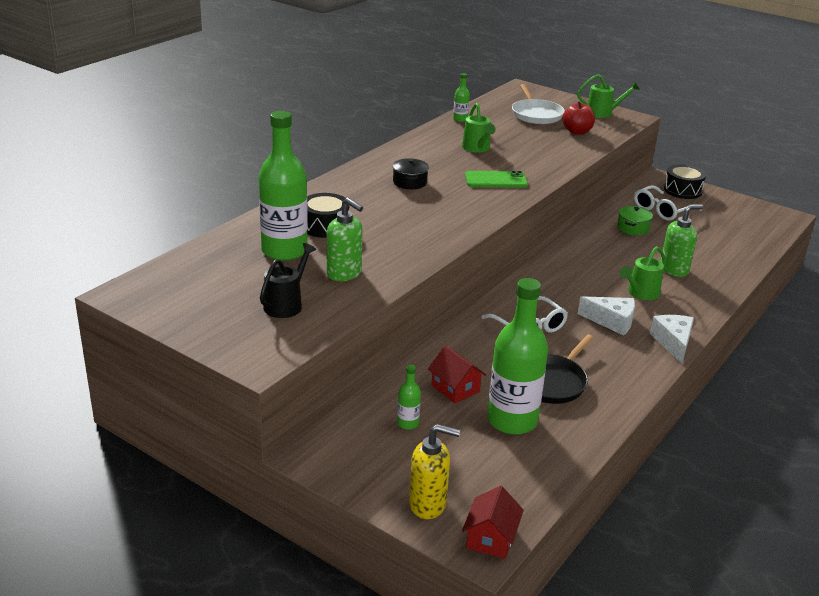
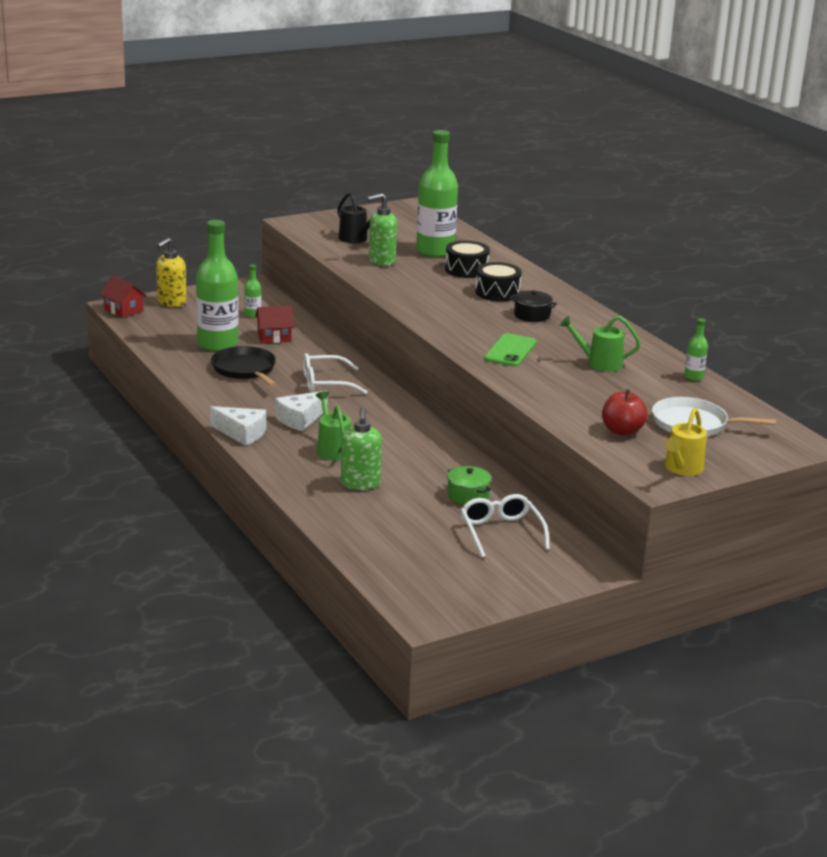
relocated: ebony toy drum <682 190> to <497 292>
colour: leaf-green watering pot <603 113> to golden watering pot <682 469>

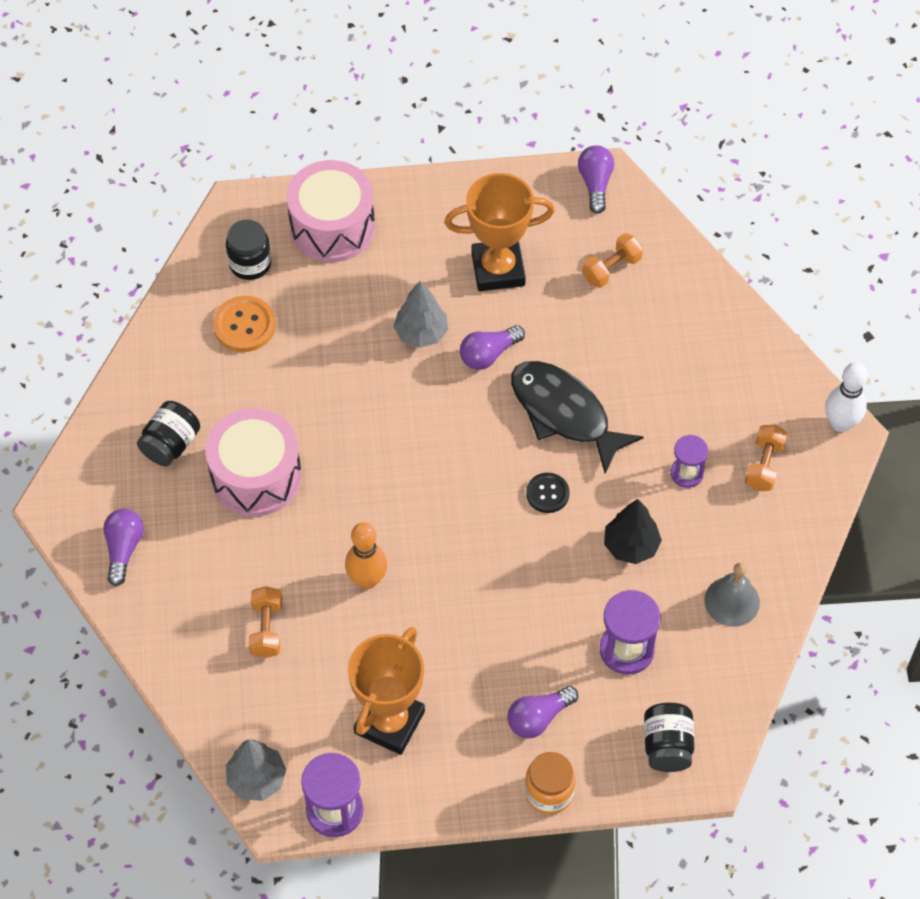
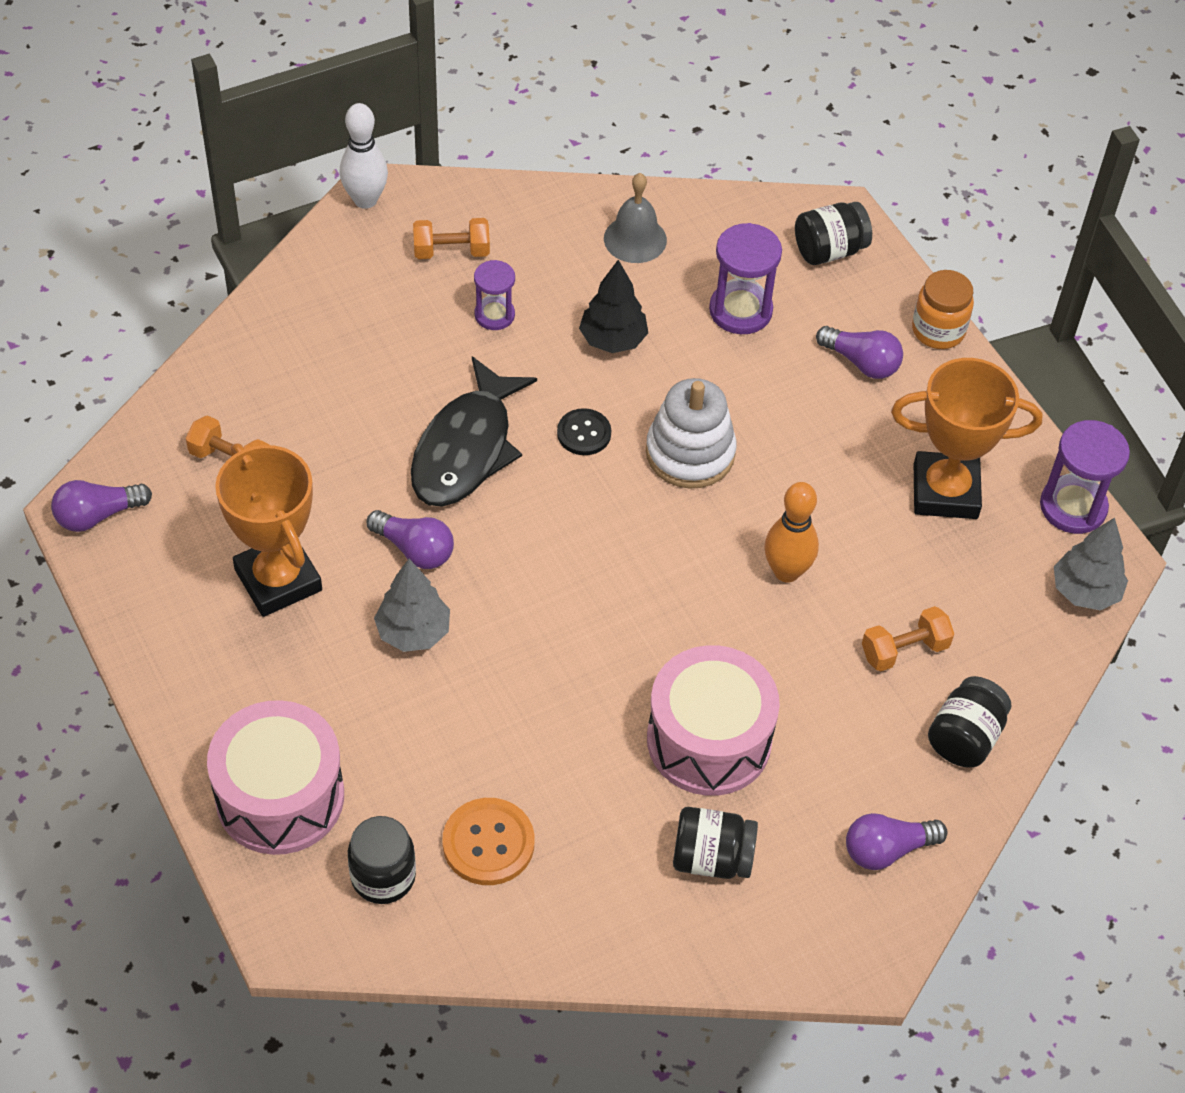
appeared: pure white stacking toy <690 453>; ebony preserve jar <964 737>

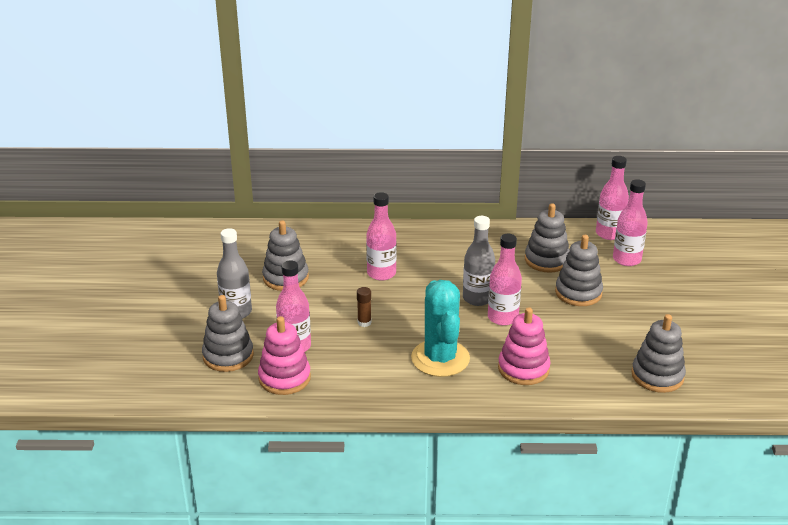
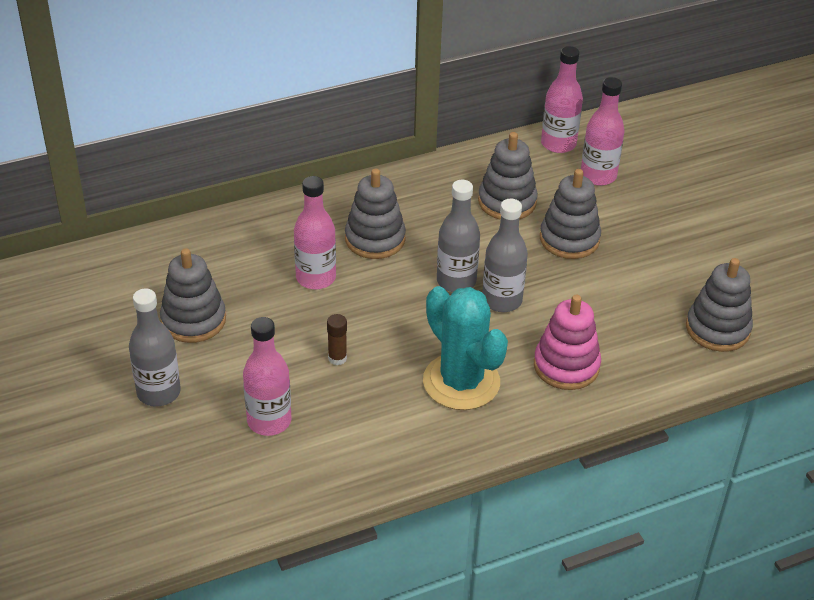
missing: rosy stacking toy <284 378>
relocated: grey stacking toy <228 356> to <375 239>
colour: rosy bottle <502 317> to grey bottle <502 300>

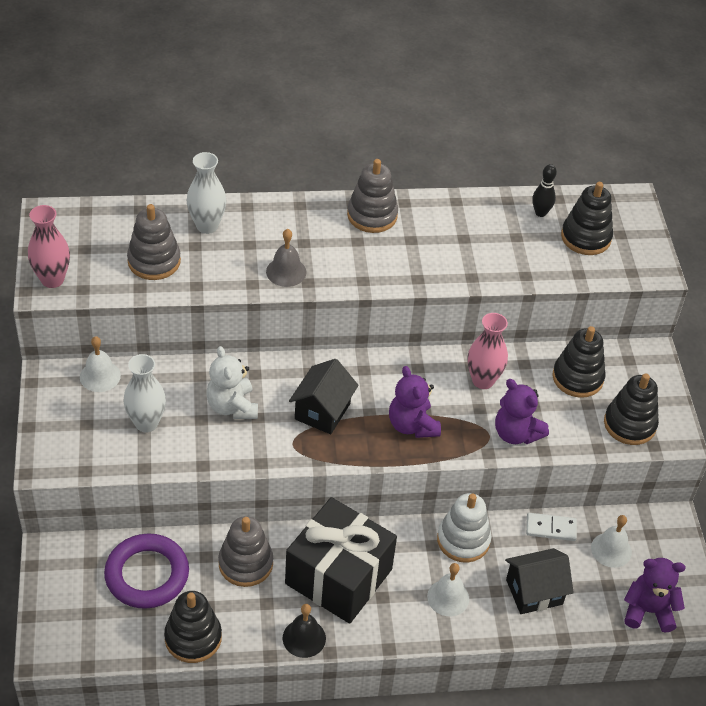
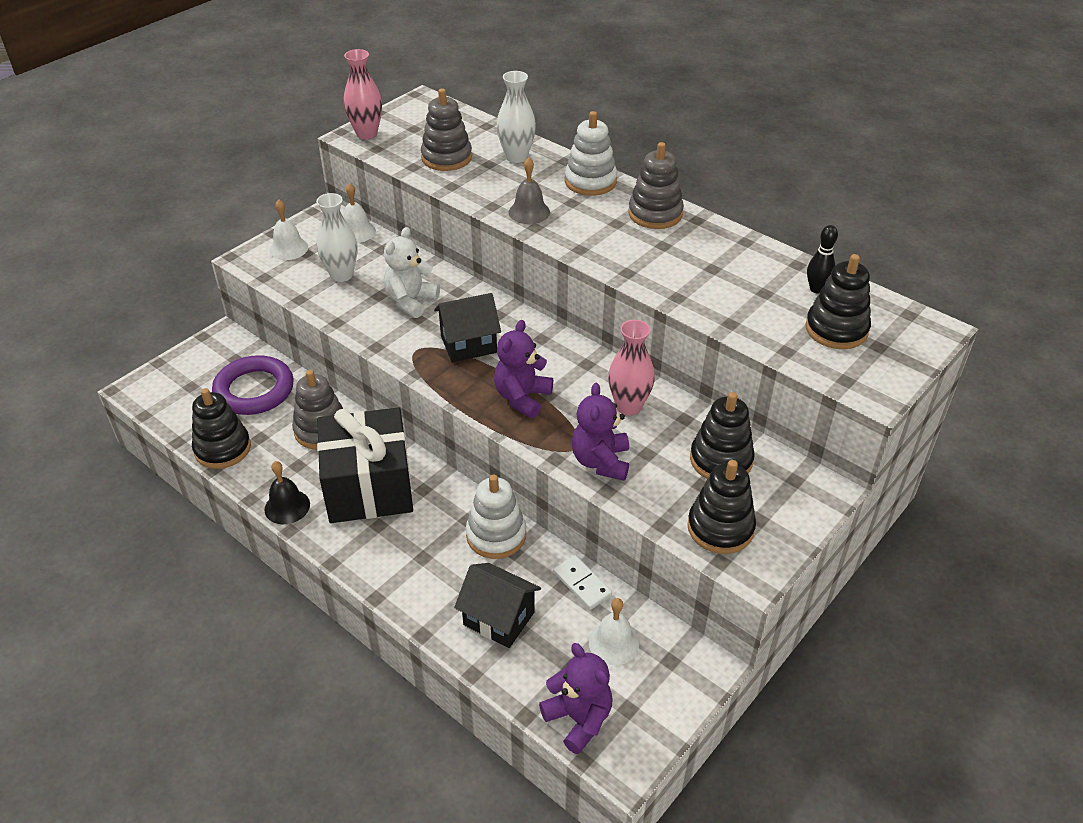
appeared: pure white stacking toy <590 181>
relocated: pure white hand bell <448 597> to <288 248>

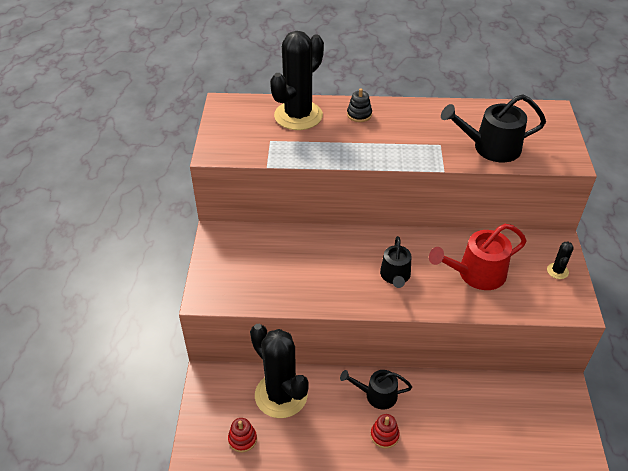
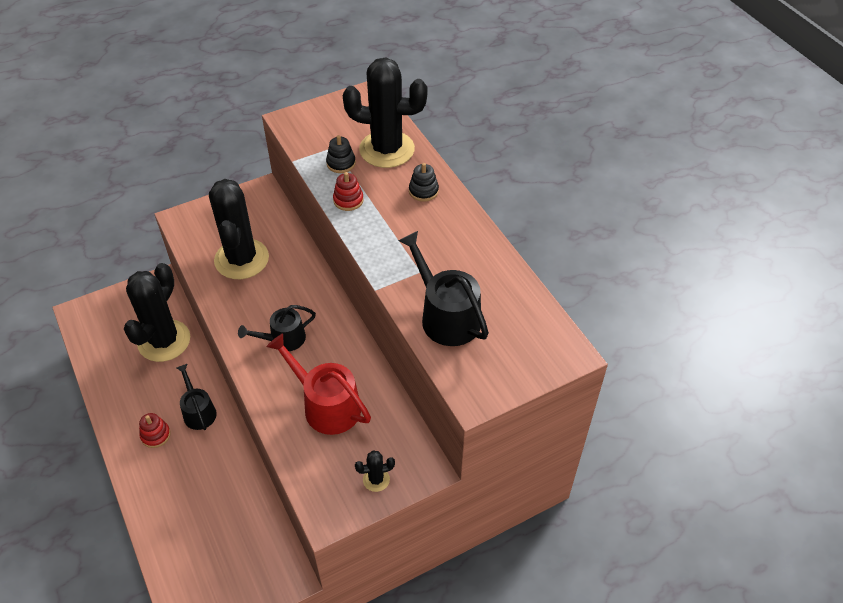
appeared: ebony prickly plant <241 259>; ebony stacking toy <341 163>
relocated: scarlet stacking toy <242 439> to <348 200>

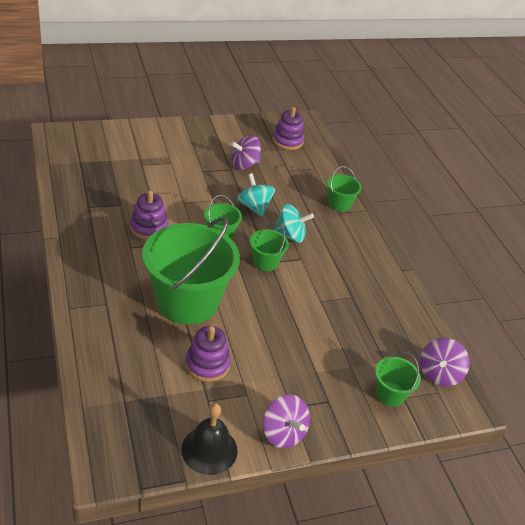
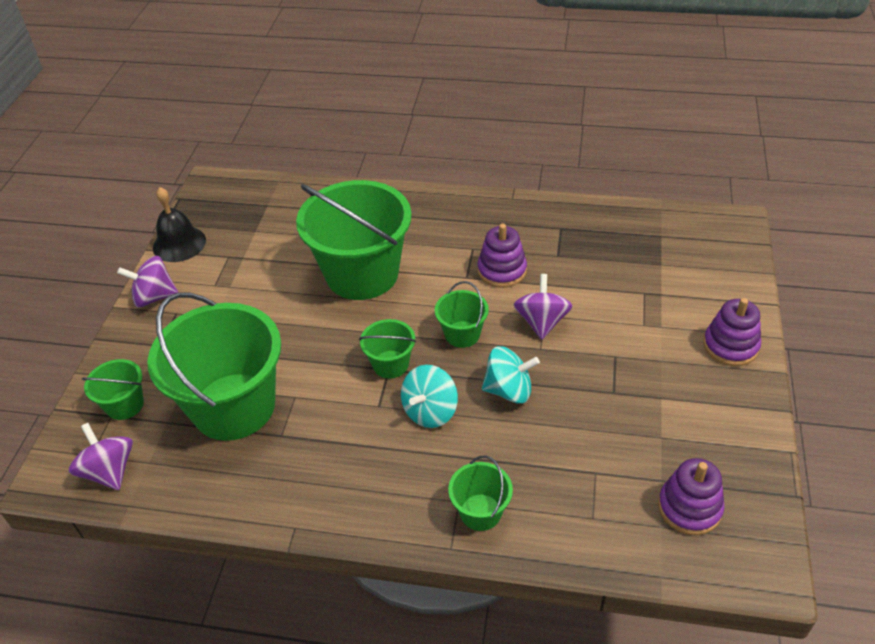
appeared: leaf-green sand bucket <234 406>
relocated: violet stacking toy <207 364> to <730 346>; violet toy top <244 164> to <541 322>

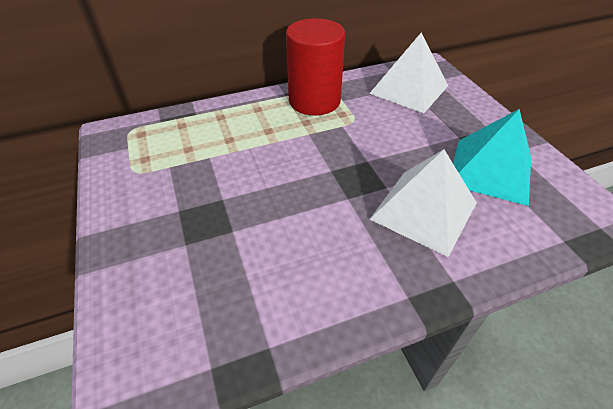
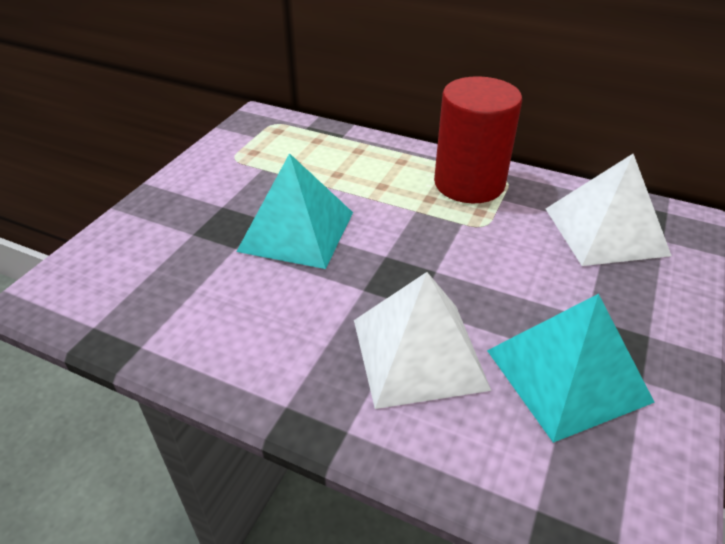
appeared: aqua pyramid shape <296 231>

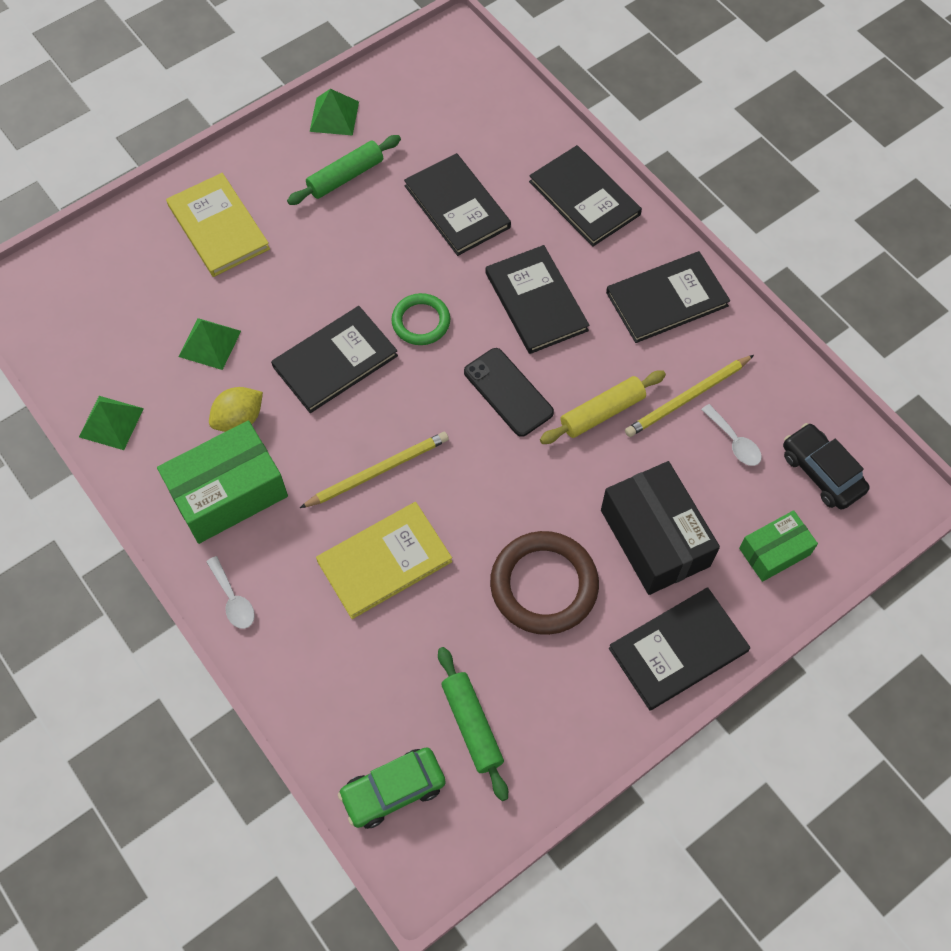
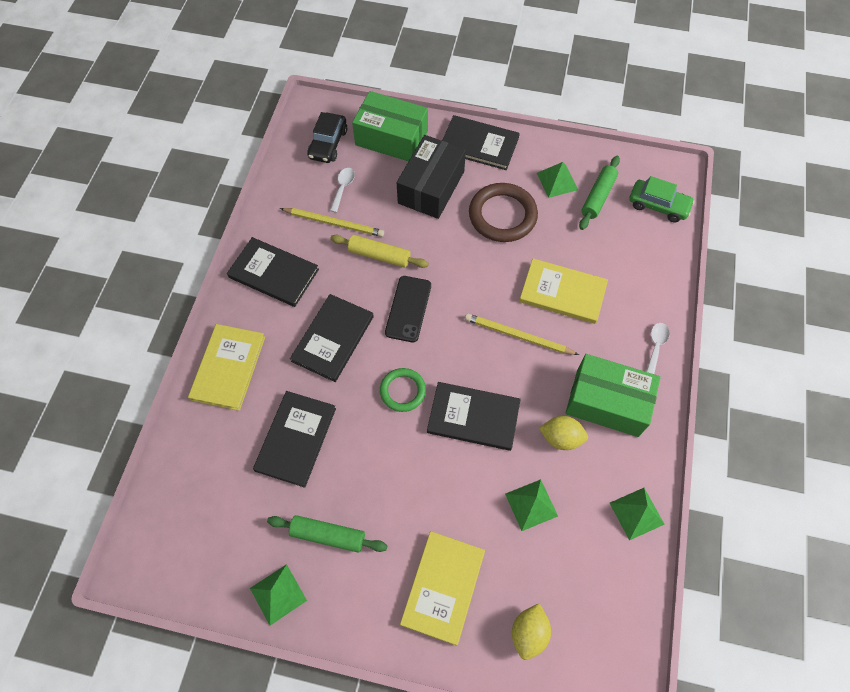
appeared: golden citrus fruit <528 632>; leaf-green pyramid shape <557 181>
colour: ebony hardcover <584 198> to golden hardcover <228 368>
size: leaf-green parcel <774 551> = <391 138> x1.73

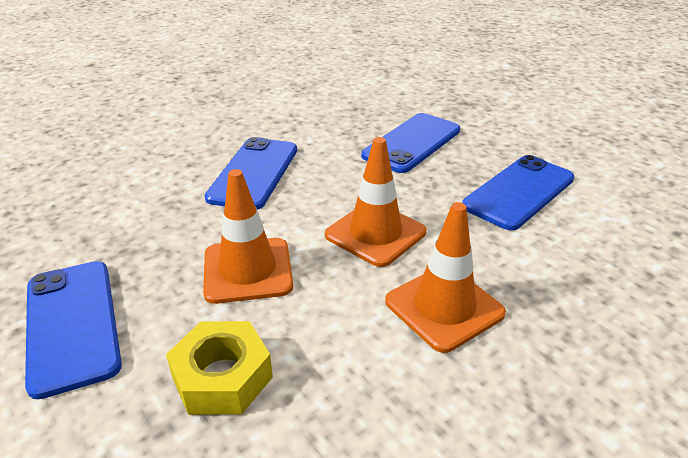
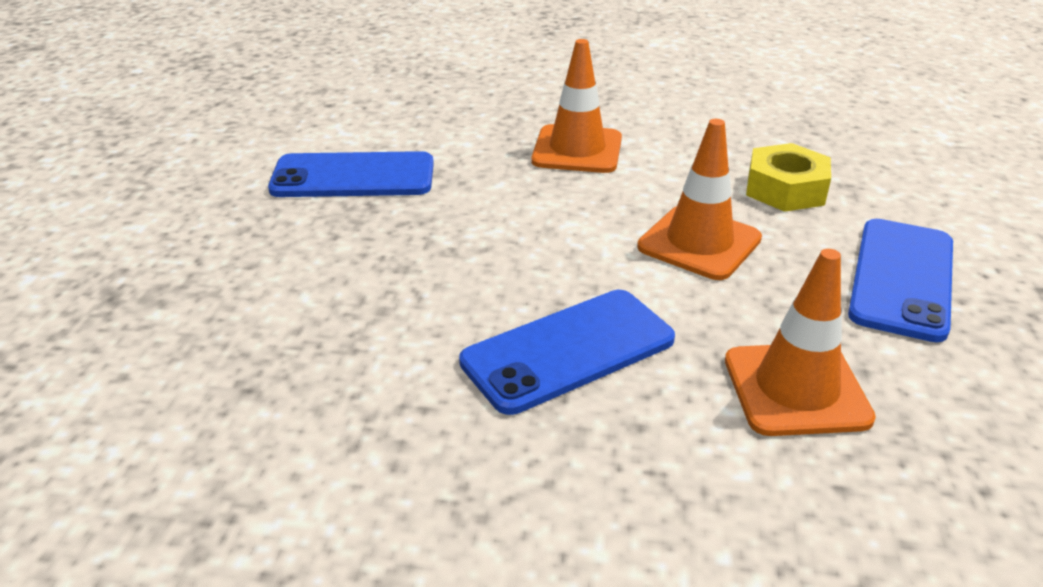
missing: royal blue phone <412 143>
relocated: orange-coloured safety cone <375 233> to <796 389>

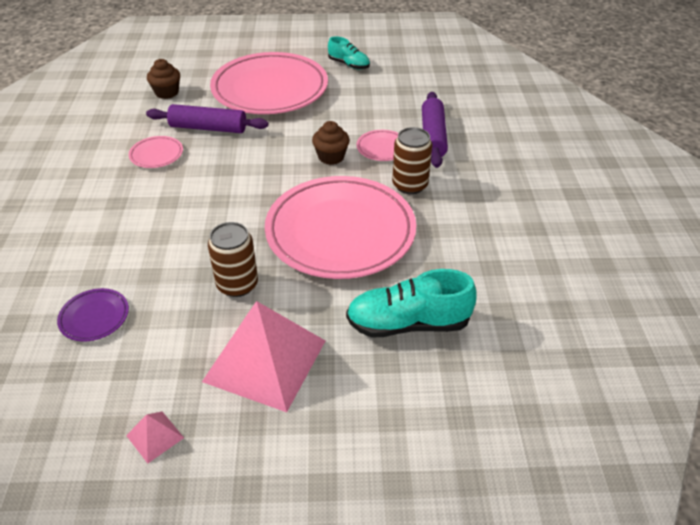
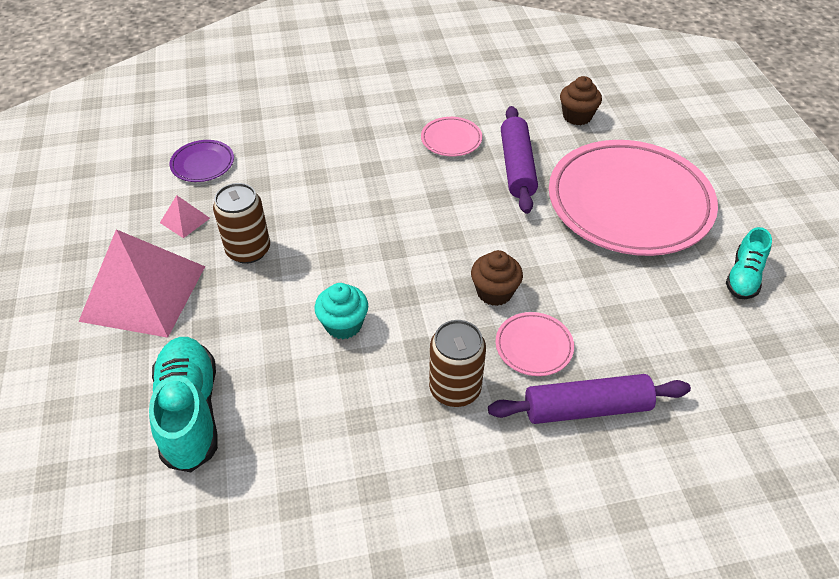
relocated: rosy pyramid shape <155 436> to <185 220>
exchanged: rosy plate <340 232> to aqua muffin <343 324>

